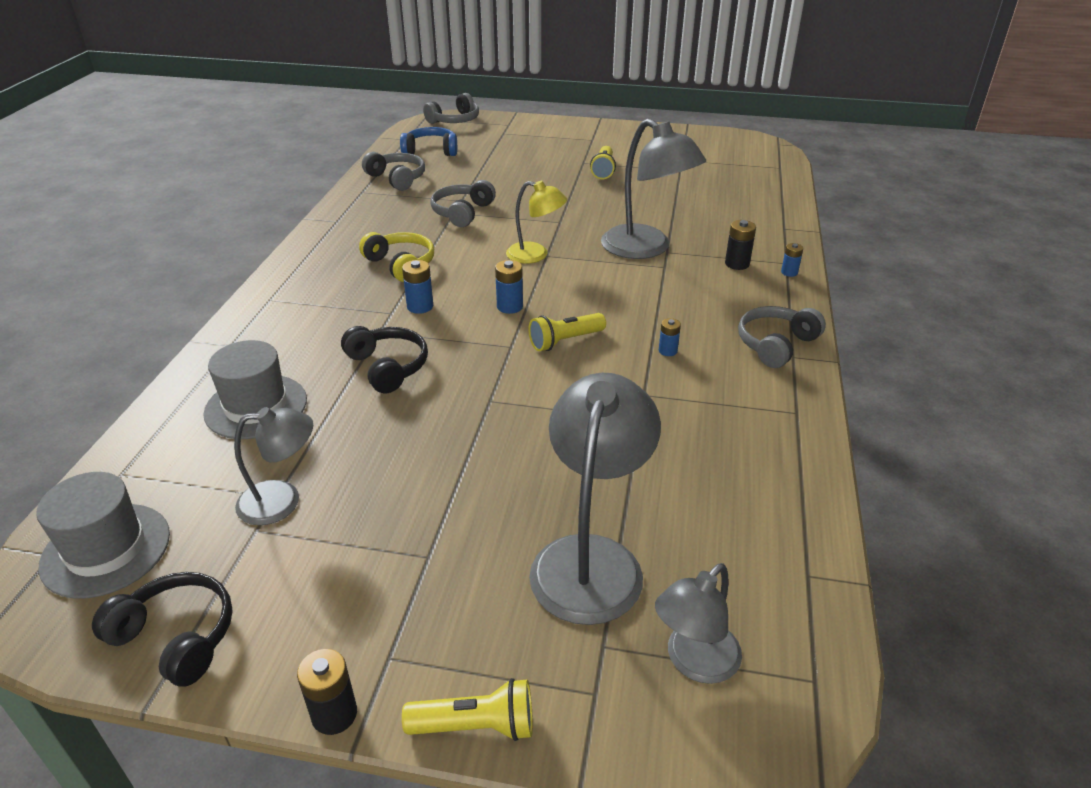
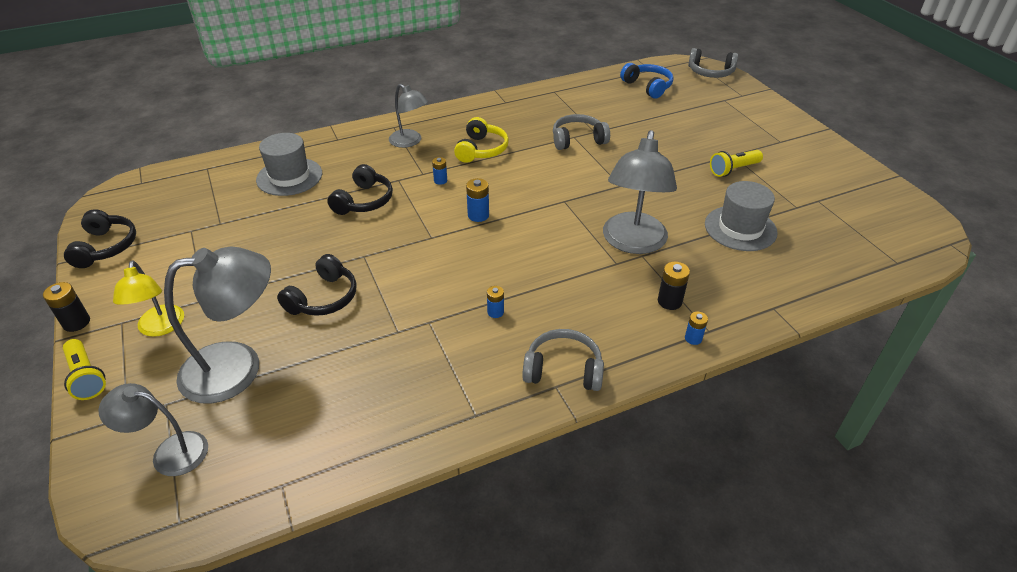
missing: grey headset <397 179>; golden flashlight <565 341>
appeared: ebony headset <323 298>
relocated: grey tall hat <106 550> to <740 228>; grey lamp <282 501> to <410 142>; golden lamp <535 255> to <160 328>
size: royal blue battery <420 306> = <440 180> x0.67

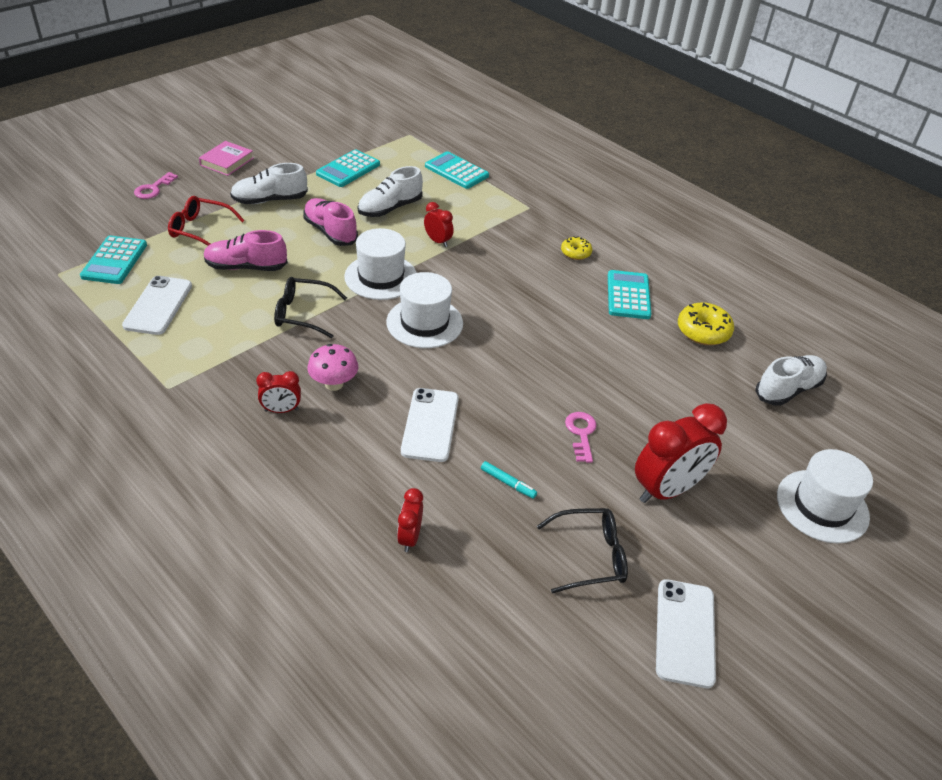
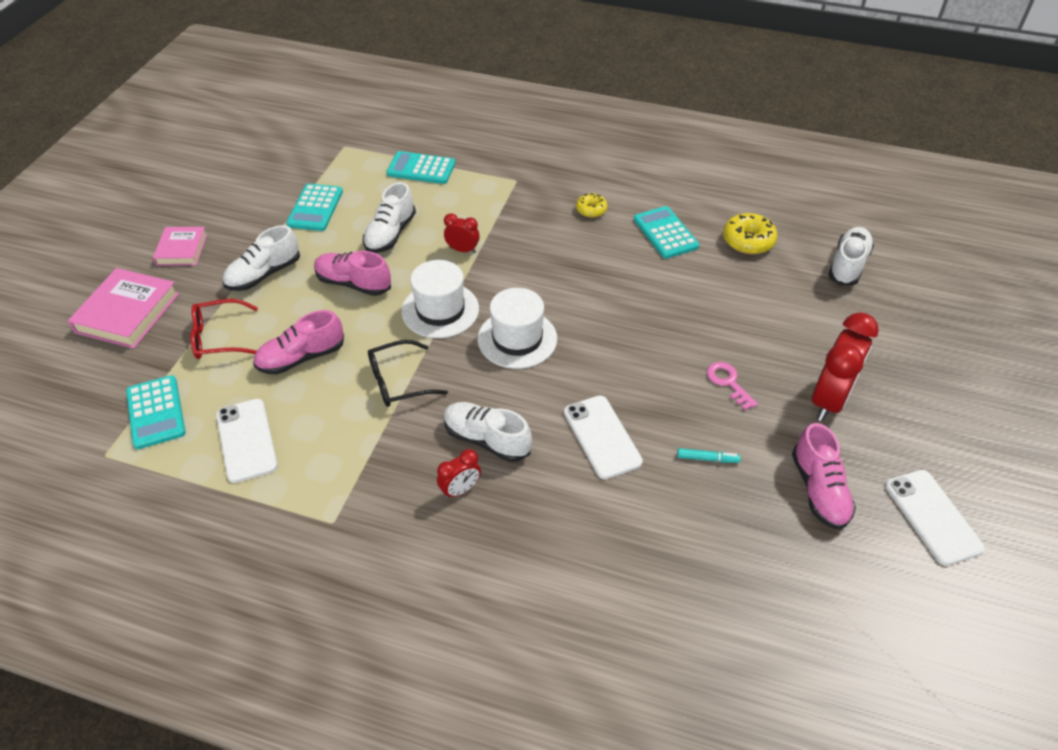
missing: scarlet clock <409 537>; pure white tall hat <822 506>
exchanged: rosy latchkey <153 189> to rosy hardcover <127 313>; rosy fungus <334 384> to pure white shoe <486 439>; ebony eyeglasses <590 556> to rosy shoe <819 490>

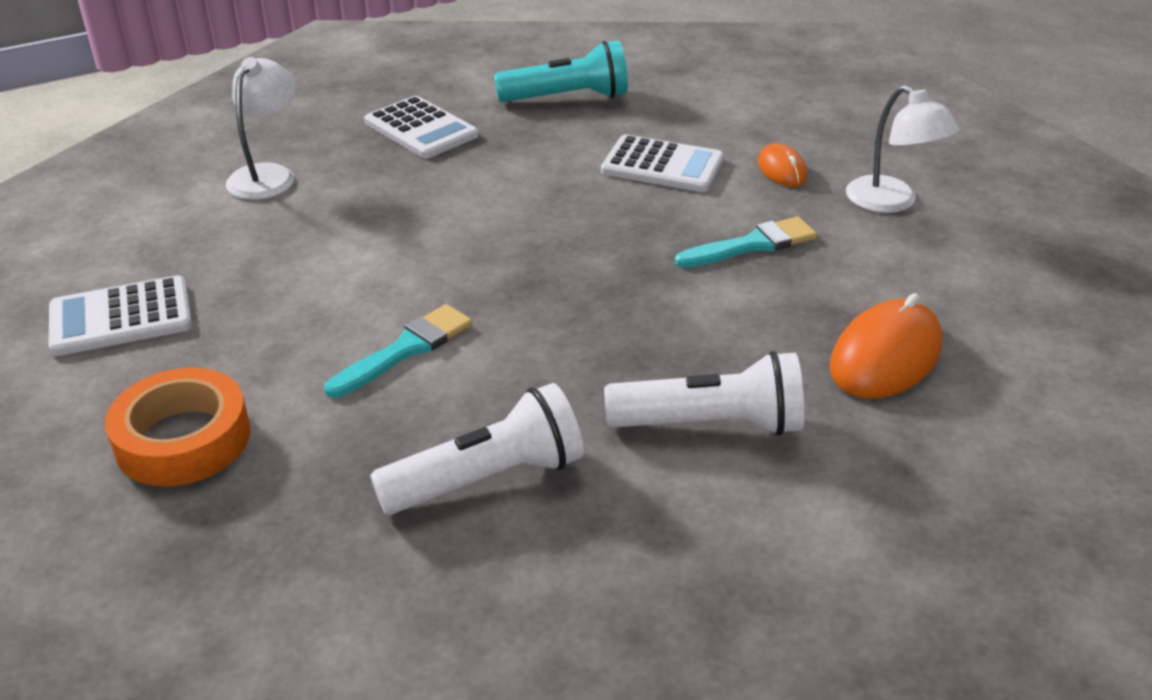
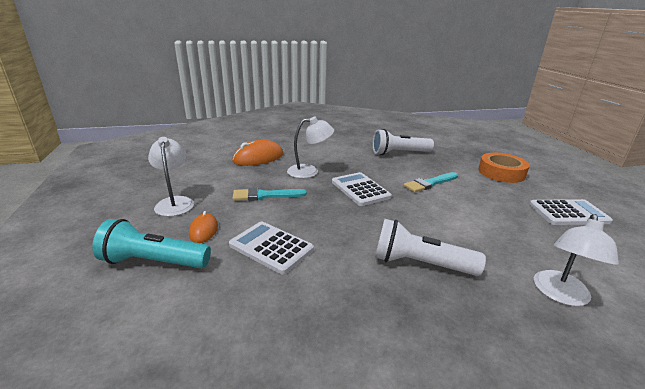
appeared: pure white lamp <309 171>
relocated: pure white pocket calculator <421 129> to <360 189>; aqua flashlight <568 98> to <153 262>; pure white flashlight <711 424> to <420 264>

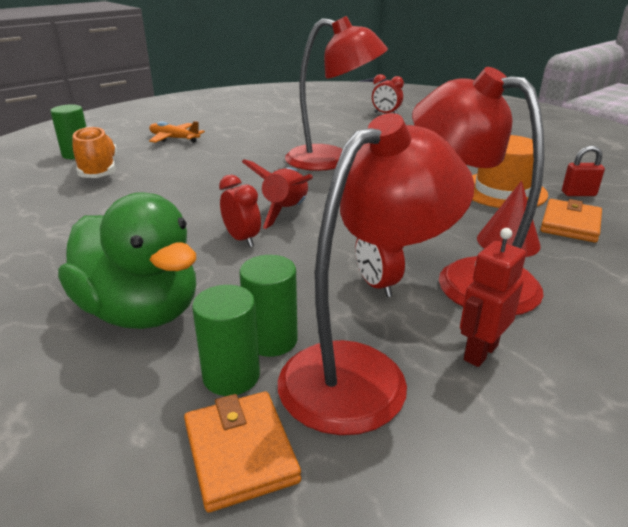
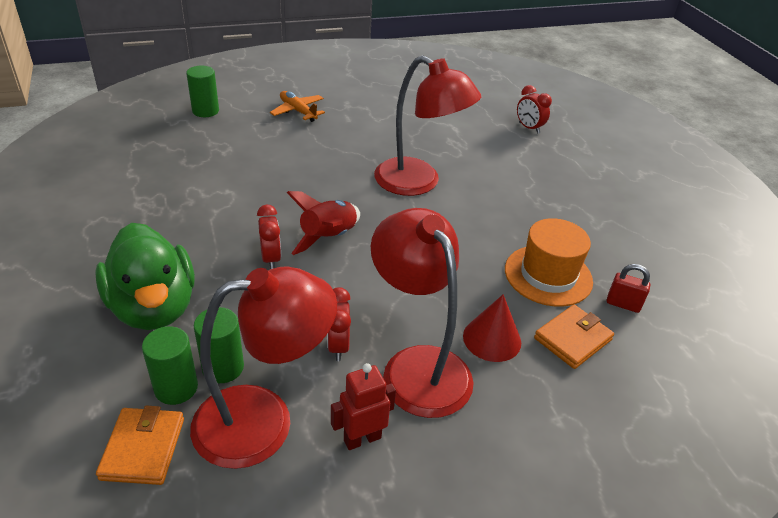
missing: orange-coloured shoe <99 170>

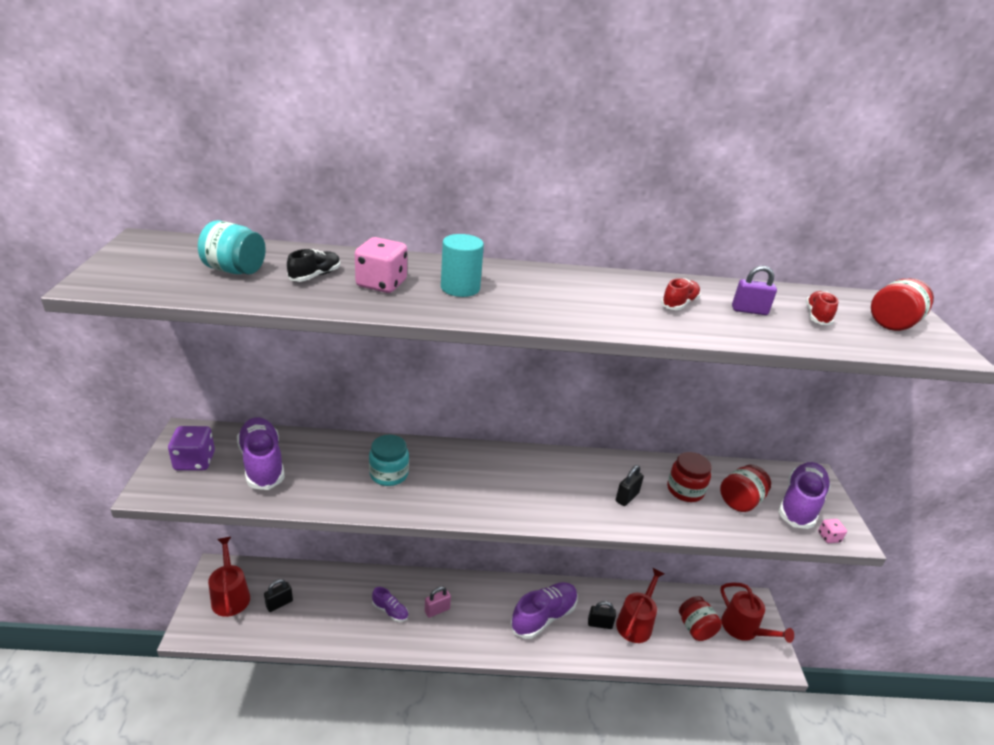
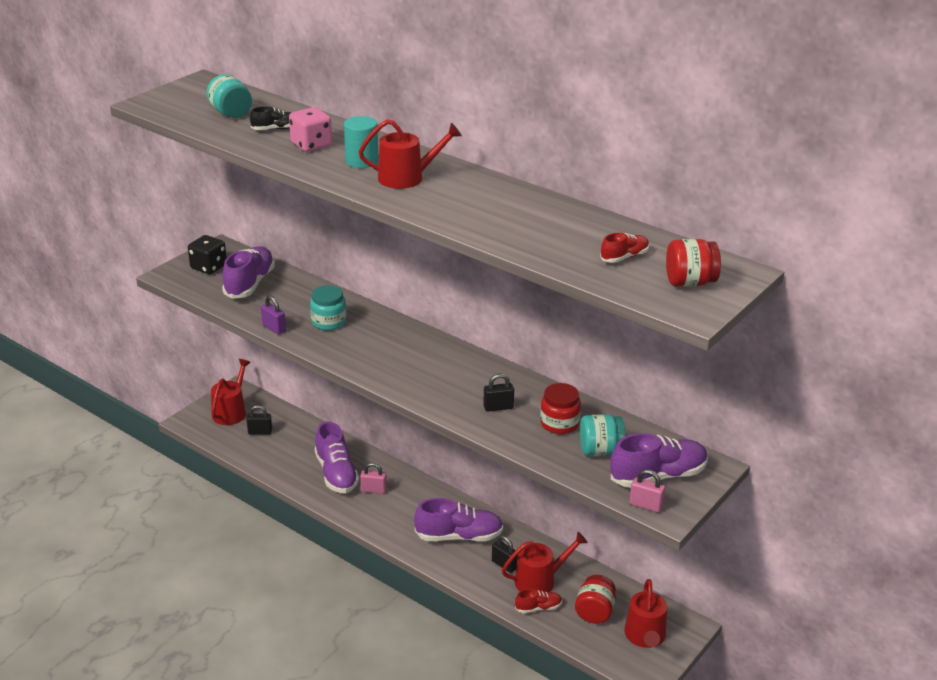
appeared: scarlet watering pot <406 178>
relocated: scarlet shoe <679 304> to <538 608>; violet small lock <749 311> to <274 328>
exchanged: rosy die <829 537> to rosy small lock <645 505>
colour: violet die <195 461> to ebony die <209 267>; scarlet preserve jar <740 501> to aqua preserve jar <600 450>
size: violet shoe <390 611> = <336 474> x1.94

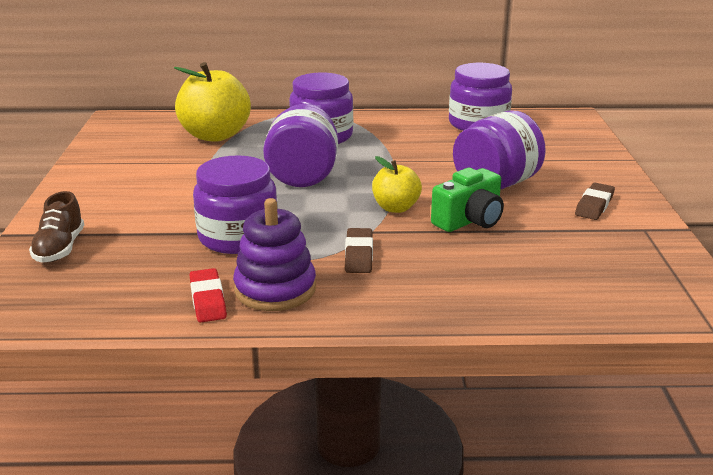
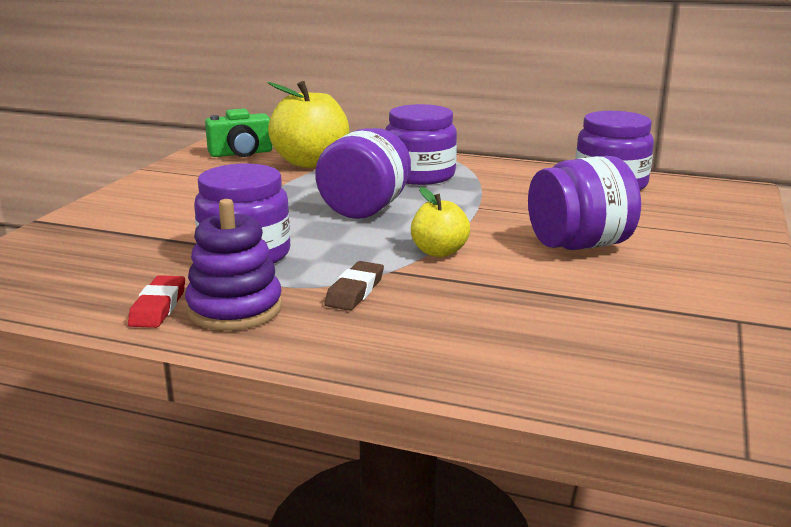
missing: russet shoe <60 248>; russet pencil eraser <594 205>
relocated: leaf-green compact camera <469 220> to <241 153>

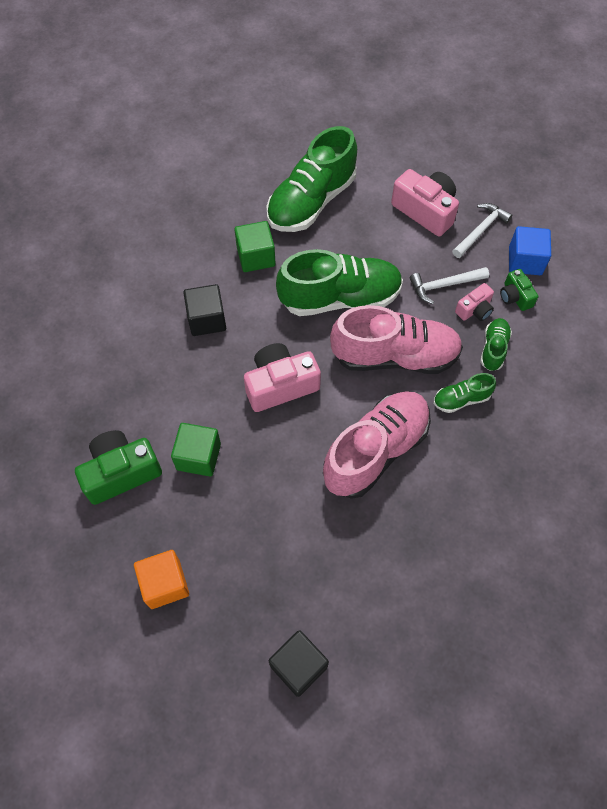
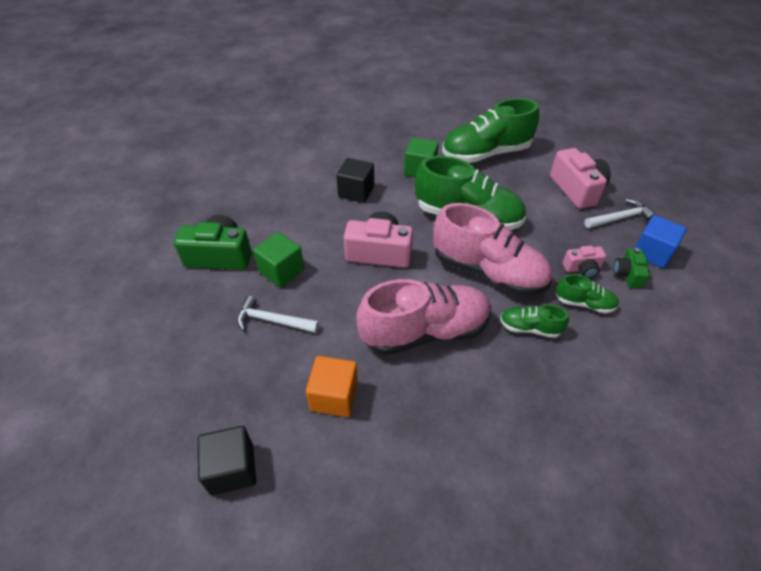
relocated: orange-coloured block <165 584> to <334 396>; pure white carpenter's hammer <444 285> to <272 320>
spun: leaf-green shoe <493 349> = <584 303> 60 degrees clockwise

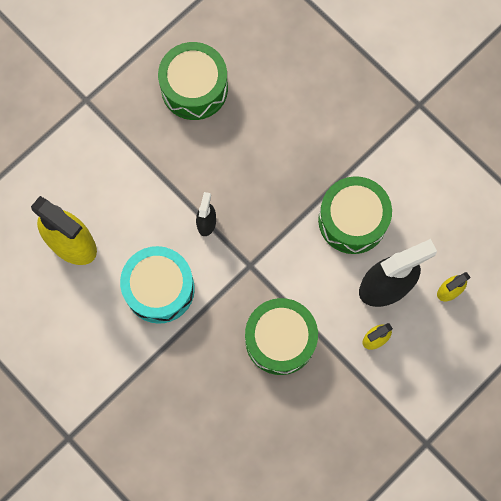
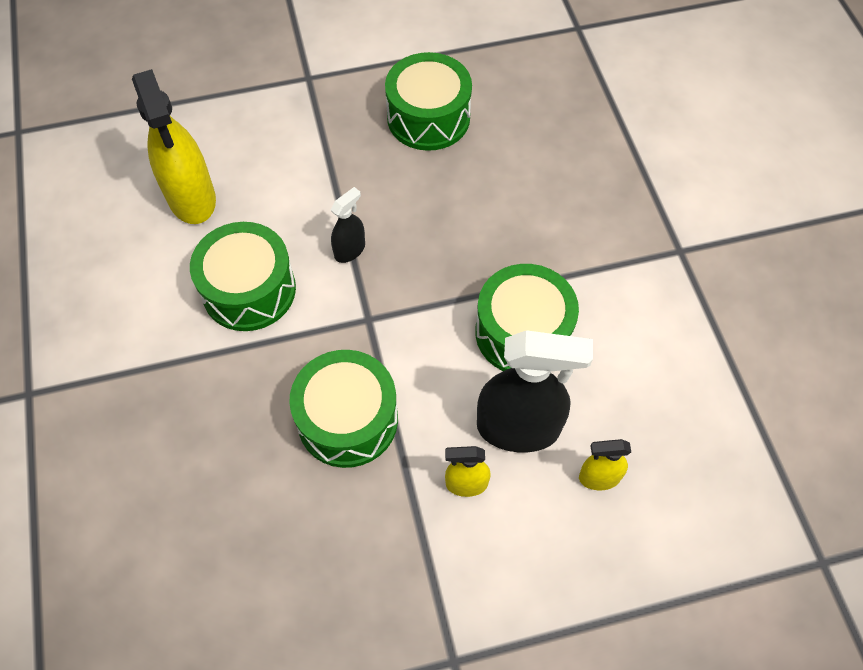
colour: aqua toy drum <159 289> to leaf-green toy drum <249 290>

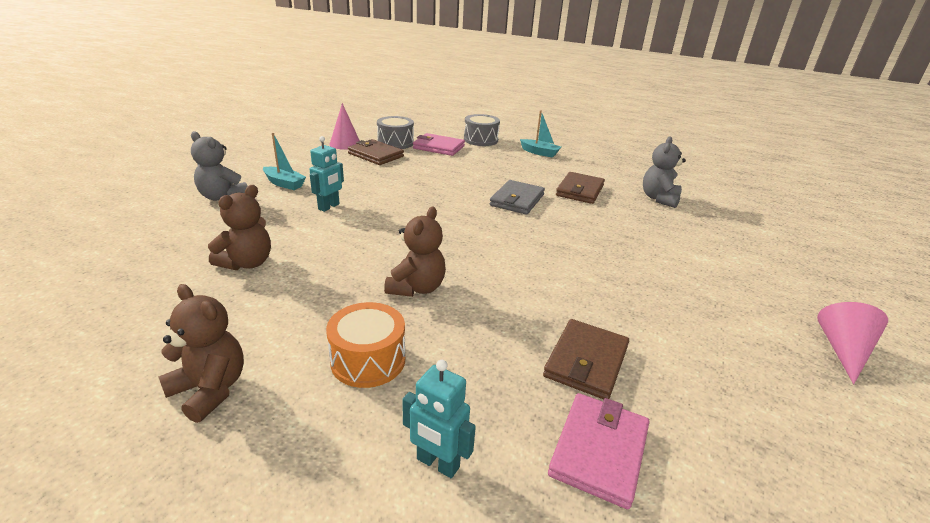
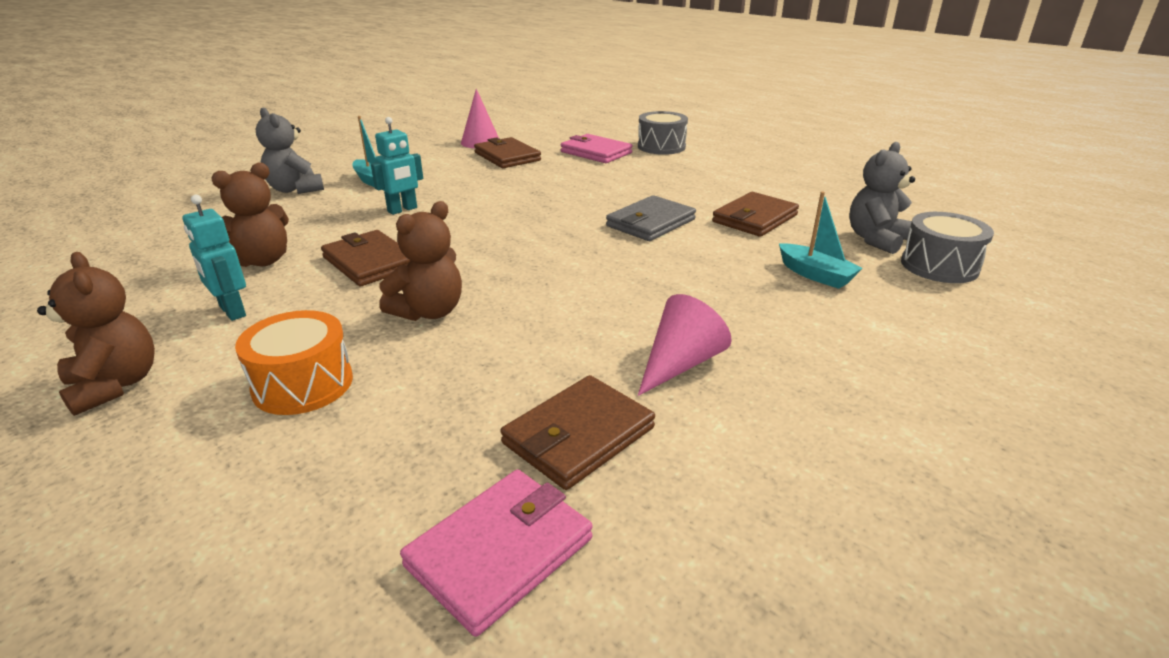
appeared: russet card wallet <370 262>
relocated: grey toy drum <395 143> to <939 266>; aqua toy robot <437 463> to <232 312>; aqua boat <539 153> to <815 275>; rosy cone shape <843 350> to <680 364>

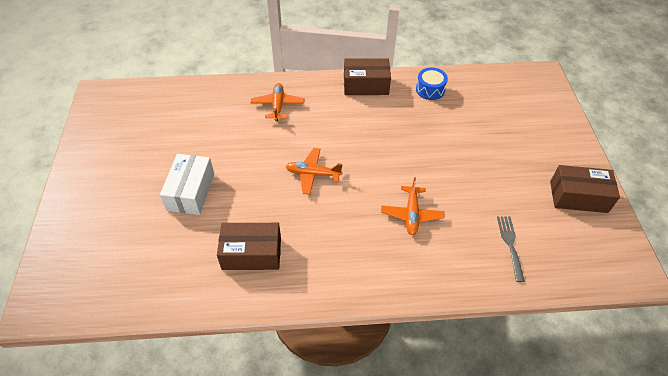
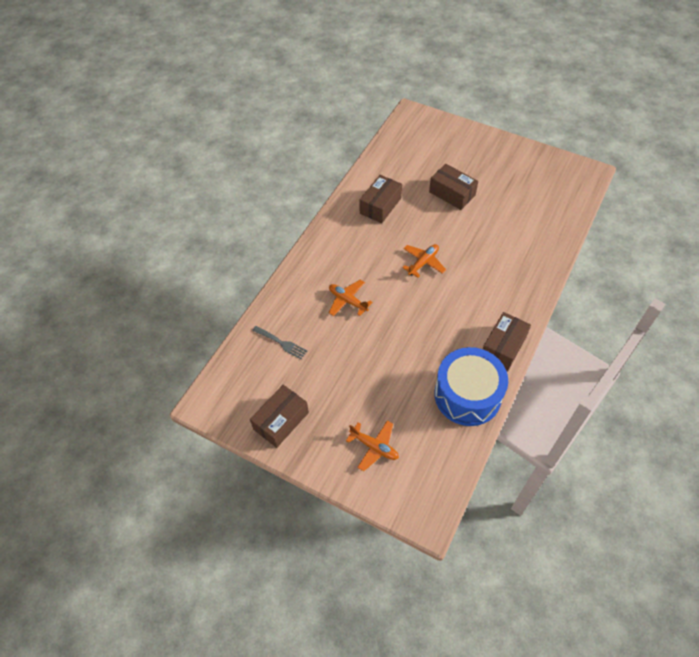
relocated: orange-coloured aeroplane <278 105> to <374 447>
colour: pure white parcel <191 192> to russet parcel <452 193>
size: royal blue toy drum <430 90> = <467 395> x2.13

